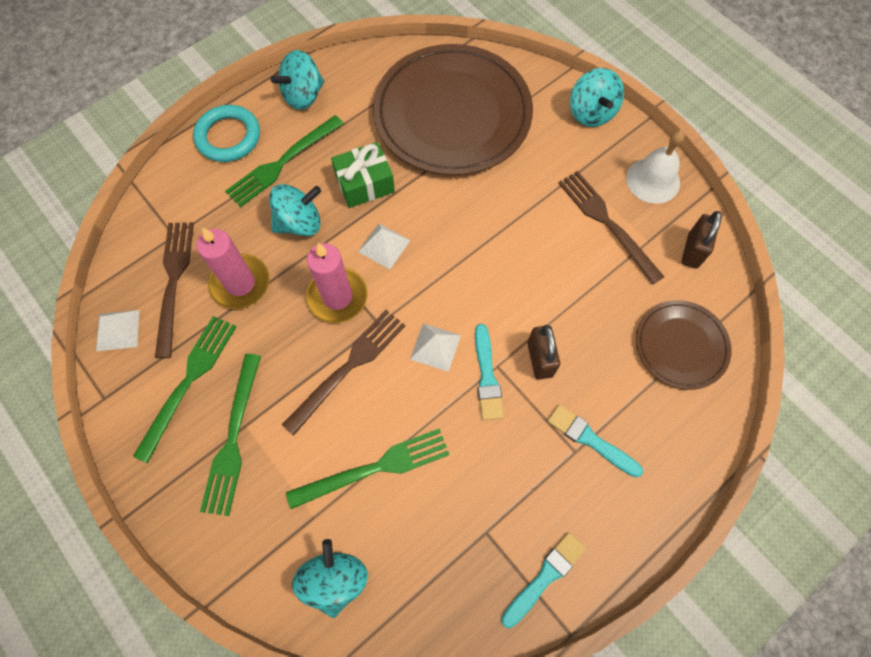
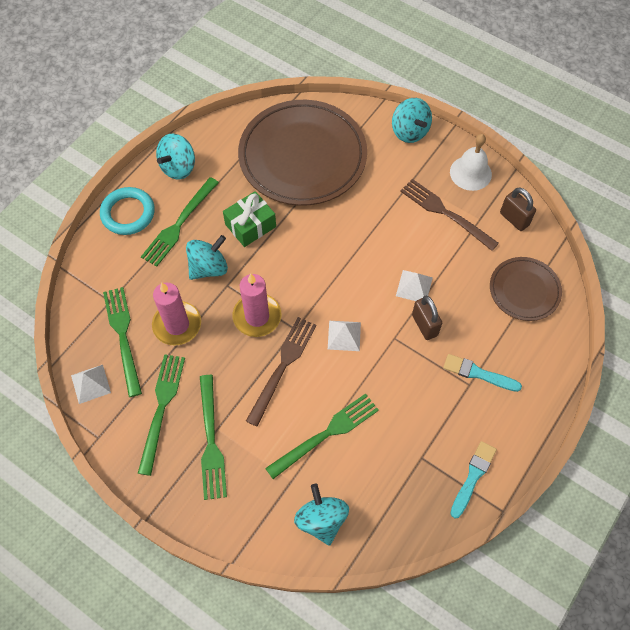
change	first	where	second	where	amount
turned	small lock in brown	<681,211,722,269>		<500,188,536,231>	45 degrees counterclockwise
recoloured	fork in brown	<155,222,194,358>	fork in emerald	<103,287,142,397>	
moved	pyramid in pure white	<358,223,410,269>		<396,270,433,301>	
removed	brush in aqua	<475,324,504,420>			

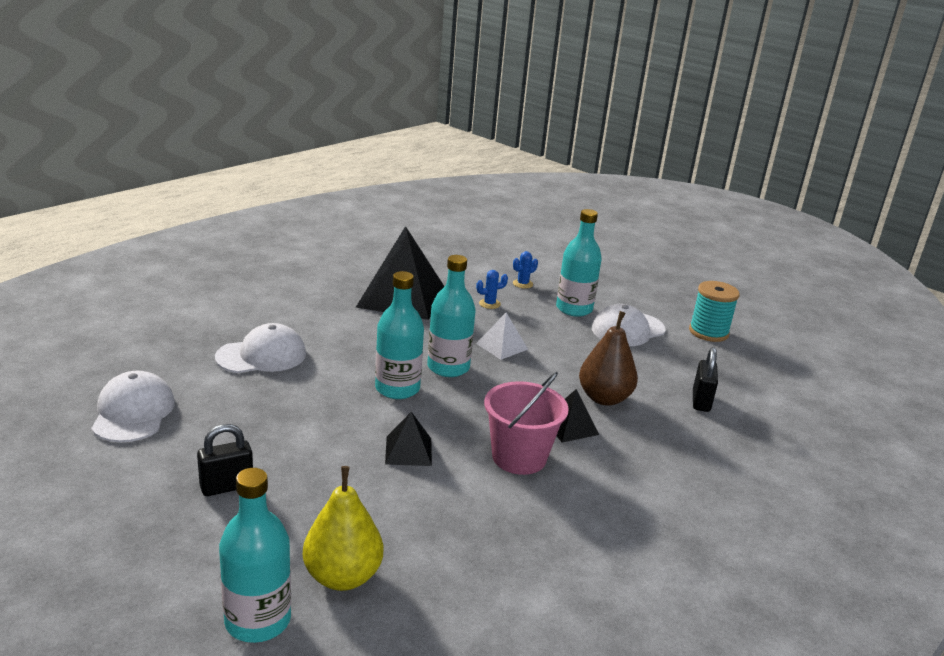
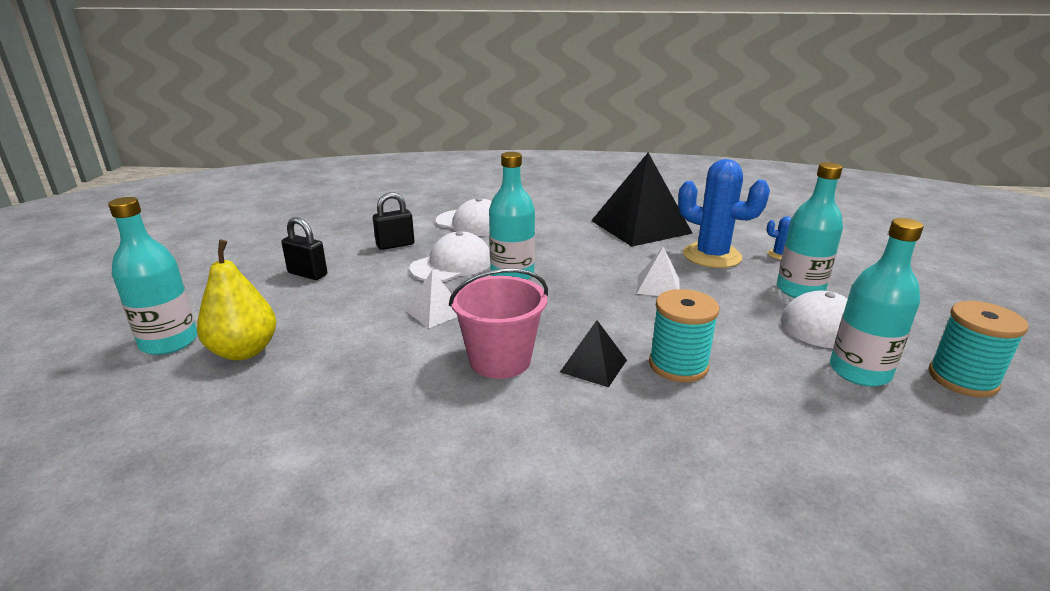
change	first	where	second	where	amount
moved	drink bottle in aqua	<427,255,475,377>		<830,218,923,387>	
resized	saguaro cactus in cobalt	<476,270,508,309>		<678,159,770,268>	x2.40
replaced	pear fruit in brown	<579,311,638,406>	spool in aqua	<649,289,719,382>	
moved	small lock in jet-black	<693,347,718,412>		<373,192,414,250>	
moved	baseball cap in pure white	<91,371,175,442>		<409,231,490,282>	
recoloured	pyramid in jet-black	<385,412,432,466>	pyramid in pure white	<405,270,457,328>	

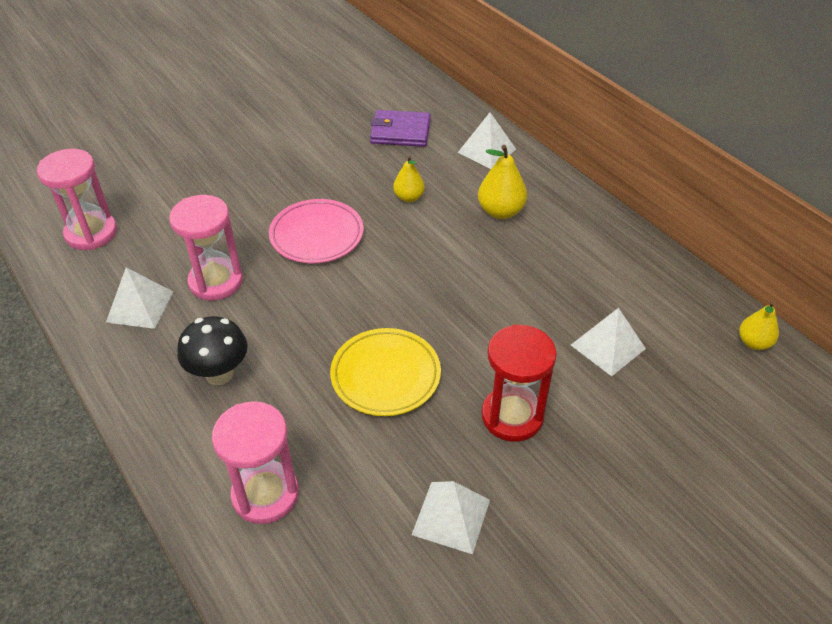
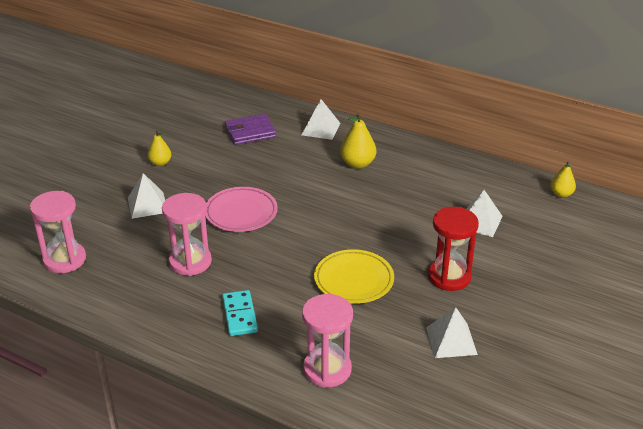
change	first	where	second	where	amount
moved	pear fruit in bright yellow	<393,156,425,202>		<148,130,172,166>	
moved	pyramid in pure white	<106,268,173,329>		<128,173,165,219>	
replaced	toadstool in jet-black	<177,316,248,385>	domino in aqua	<222,290,258,336>	

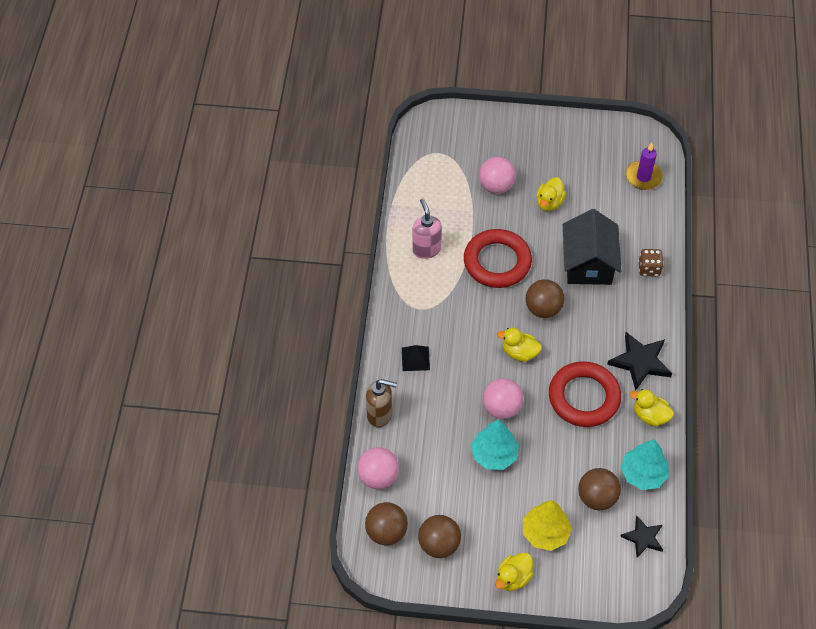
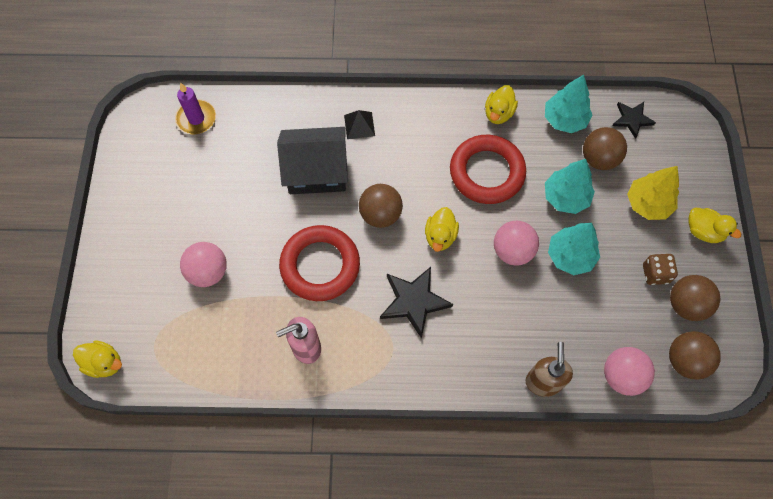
change	first	where	second	where	amount
moved	toy duck in bright yellow	<536,177,566,211>		<73,340,122,378>	
moved	game die in brown	<638,249,663,277>		<643,254,678,285>	
moved	five-pointed star in jet-black	<607,332,672,390>		<380,267,453,339>	
moved	pyramid in jet-black	<402,345,430,371>		<344,110,375,139>	
added			tree in aqua	<545,159,595,214>	

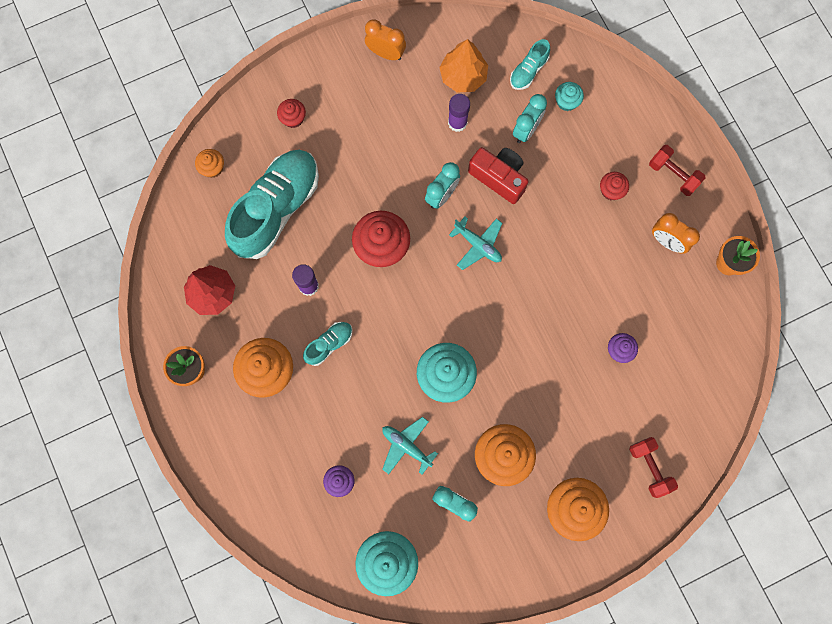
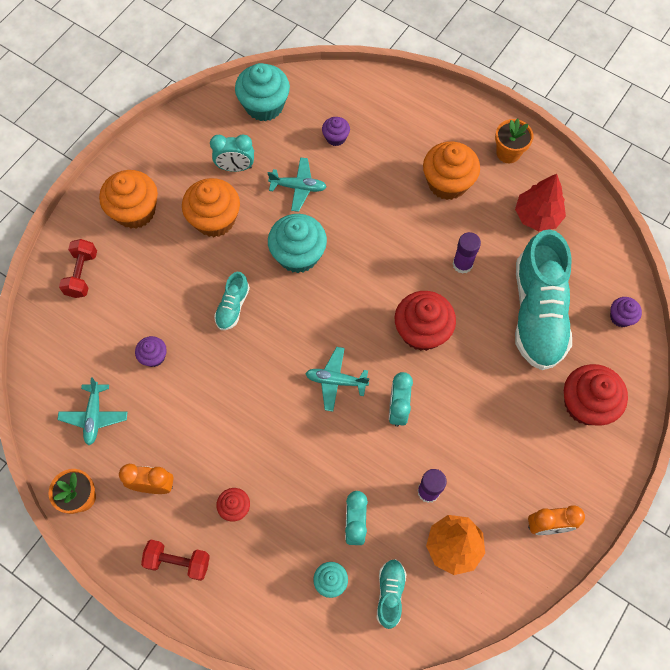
change	first	where	second	where	amount
resized	cupcake in red	<277,99,306,128>		<564,364,628,426>	x1.94
removed	photo camera in red	<468,147,529,204>			
recoloured	cupcake in orange	<195,149,224,178>	cupcake in royal purple	<610,297,642,327>	
moved	shoe in aqua	<303,322,353,366>		<214,272,250,330>	
turned	hand weight in red	<629,437,678,498>		<59,239,97,298>	60 degrees clockwise
added			plane in aqua	<57,377,127,445>	

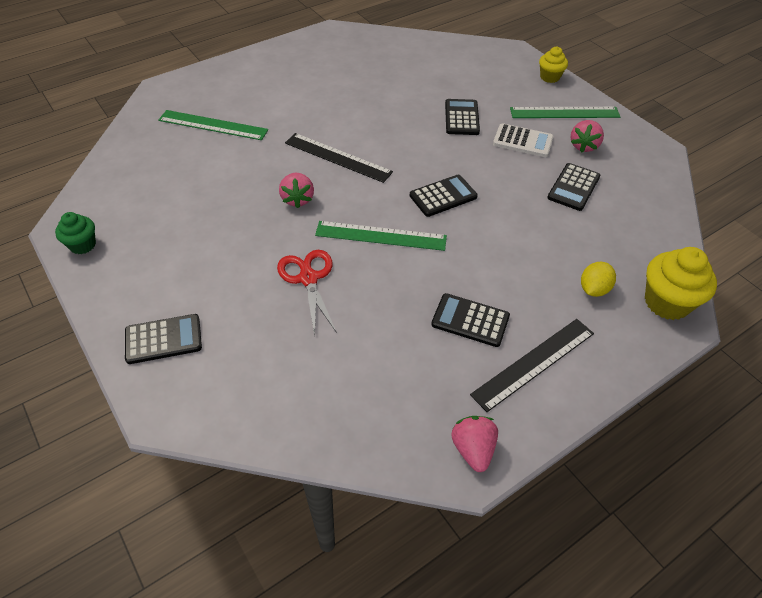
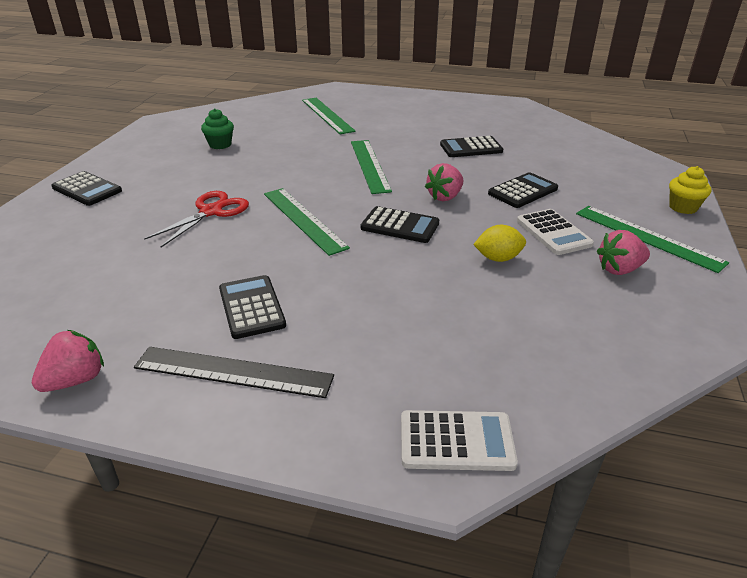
change	first	where	second	where	amount
recoloured	measuring stick in jet-black	<285,133,393,183>	measuring stick in emerald	<351,140,392,194>	
moved	adding machine in jet-black	<547,163,600,211>		<440,136,503,157>	
moved	berry in rose-pink	<279,173,314,208>		<425,163,464,201>	
moved	cupcake in emerald	<55,212,96,254>		<201,108,234,149>	
replaced	cupcake in bright yellow	<645,247,717,320>	adding machine in pure white	<401,410,518,471>	
moved	citrus fruit in bright yellow	<581,262,616,297>		<473,225,526,262>	

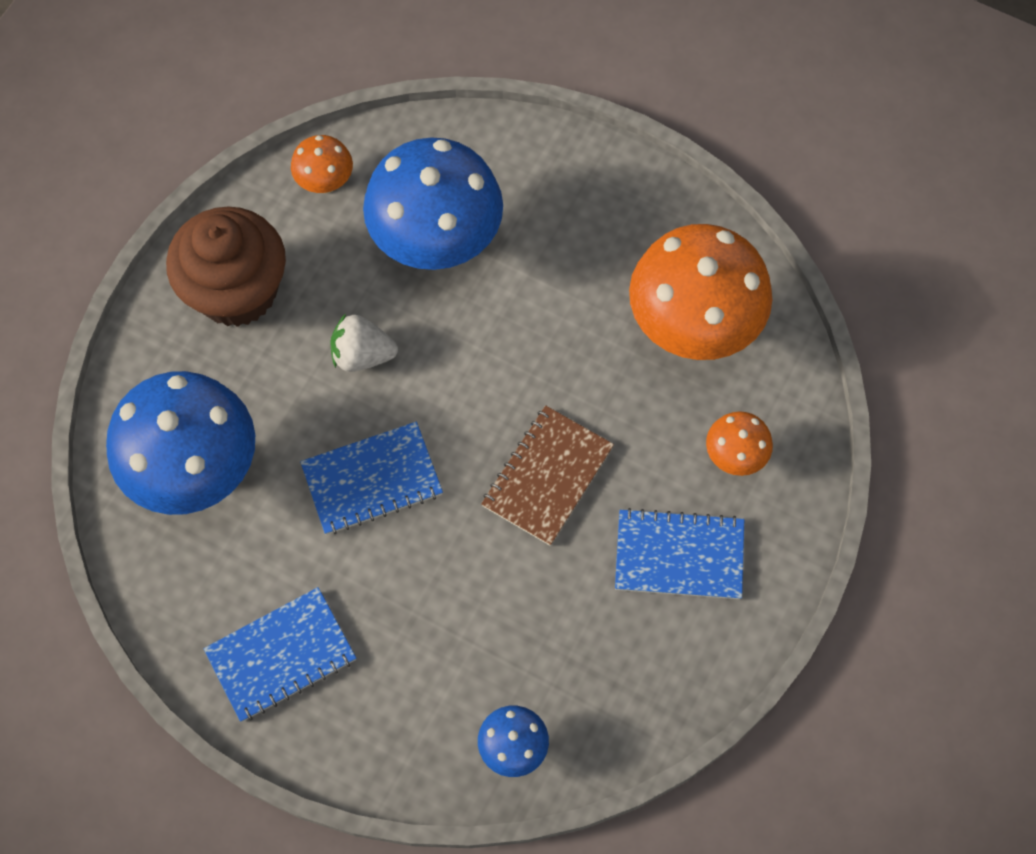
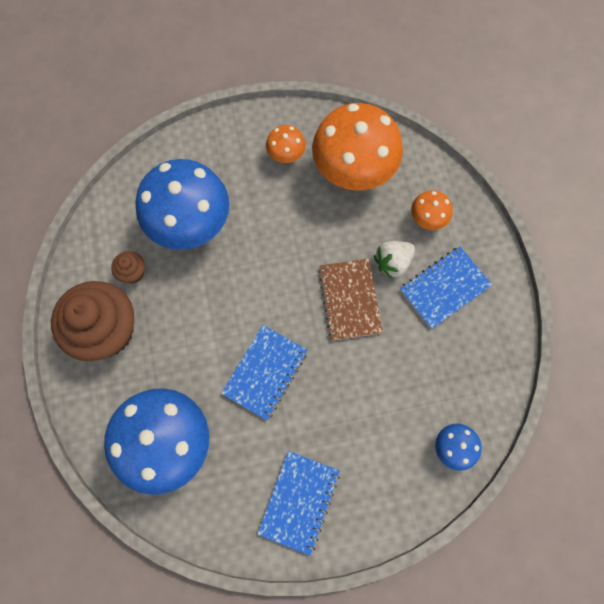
change	first	where	second	where	amount
moved	toadstool in orange	<291,135,353,193>		<266,125,306,163>	
moved	berry in pure white	<330,314,398,372>		<374,241,415,279>	
added			cupcake in brown	<111,251,145,284>	

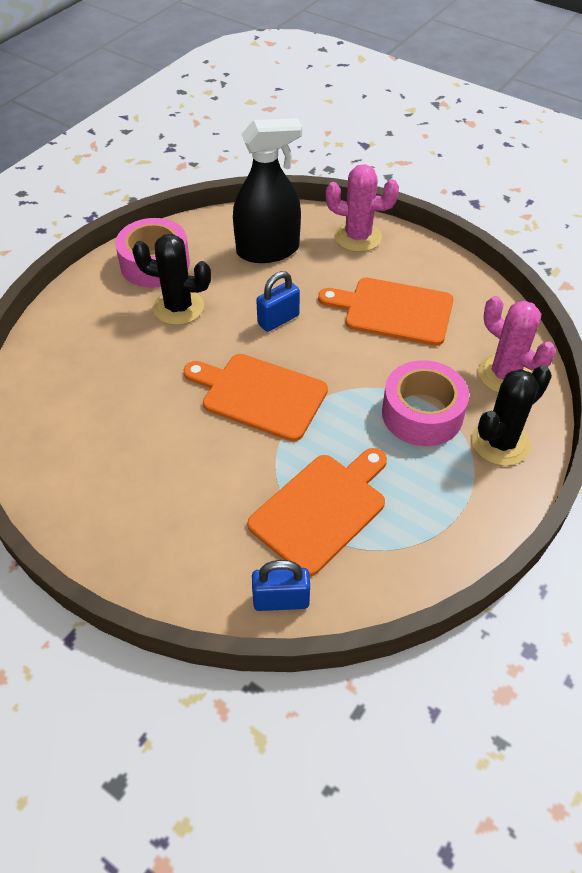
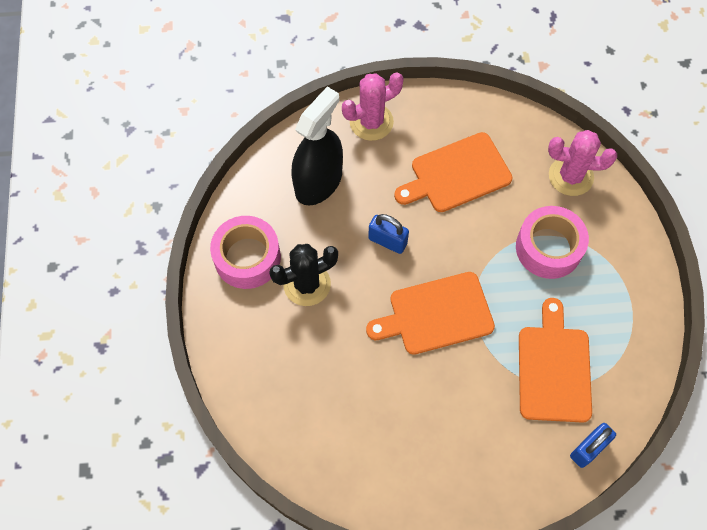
change	first	where	second	where	amount
turned	small lock in cobalt	<256,271,300,332>		<368,214,409,254>	75 degrees counterclockwise
removed	saguaro cactus in jet-black	<471,365,552,466>			

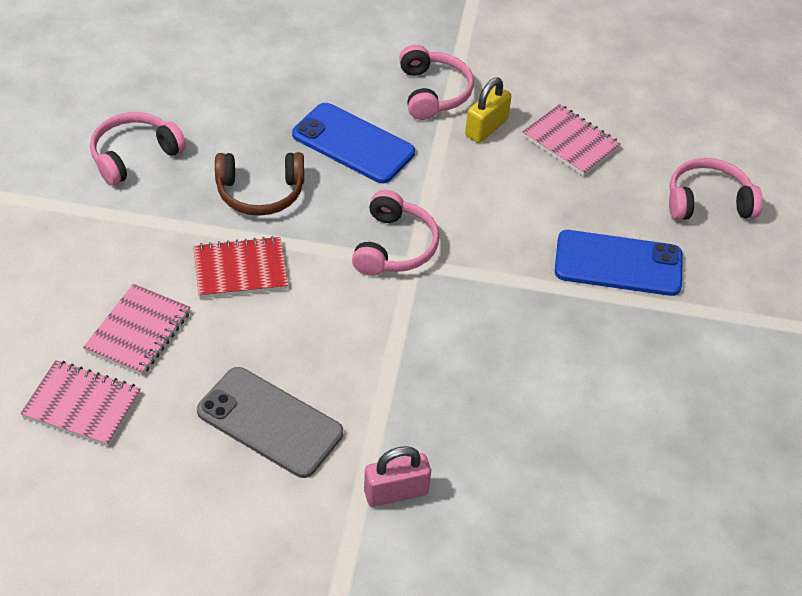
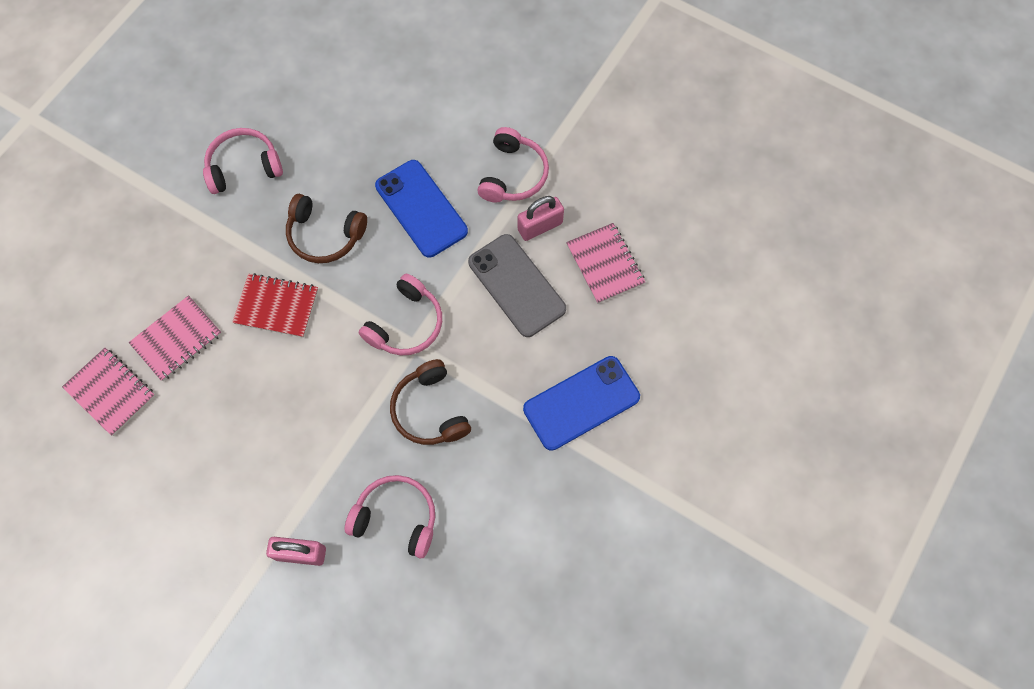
change	first	where	second	where	amount
recoloured	small lock in bright yellow	<465,78,511,143>	small lock in rose-pink	<518,196,564,241>	
moved	over-ear headphones in rose-pink	<669,158,763,220>		<345,475,435,558>	
turned	mobile phone in cobalt	<555,230,683,296>		<523,356,640,451>	60 degrees counterclockwise
moved	mobile phone in ash-grey	<197,367,343,478>		<468,234,566,337>	
added			over-ear headphones in brown	<390,359,471,445>	

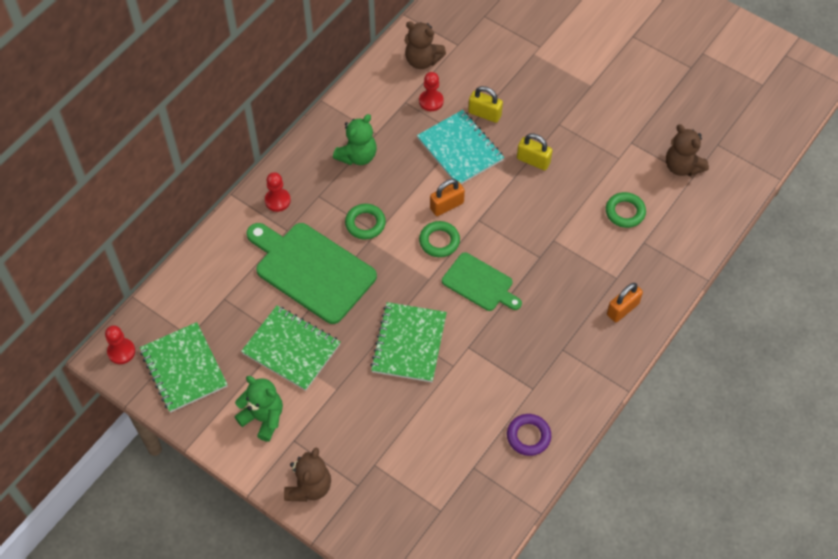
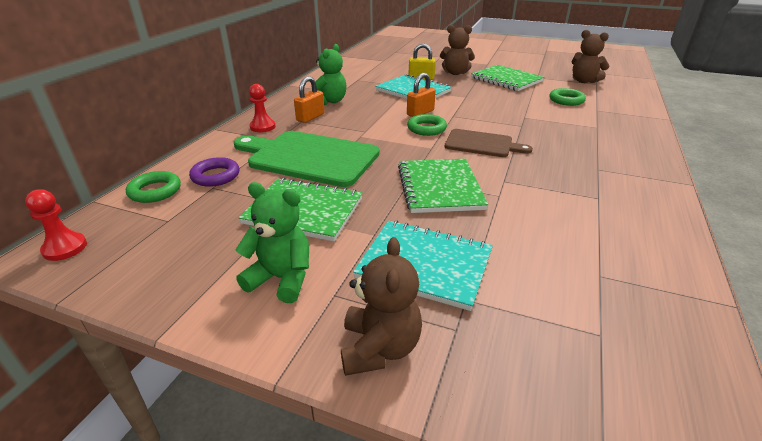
change	first	where	second	where	amount
moved	stuffed bear in brown	<404,21,446,69>		<440,25,475,75>	
removed	game pawn in red	<419,72,444,111>			
removed	small lock in bright yellow	<517,133,553,170>			
moved	ring in emerald	<345,204,386,239>		<126,171,181,203>	
recoloured	chopping board in emerald	<442,252,522,311>	chopping board in brown	<444,129,533,157>	
moved	small lock in orange	<607,283,643,322>		<294,76,325,123>	
moved	notepad in emerald	<140,322,228,413>		<471,65,544,91>	
moved	ring in royal purple	<507,414,551,456>		<189,157,239,187>	
added			notepad in aqua	<353,220,493,311>	

